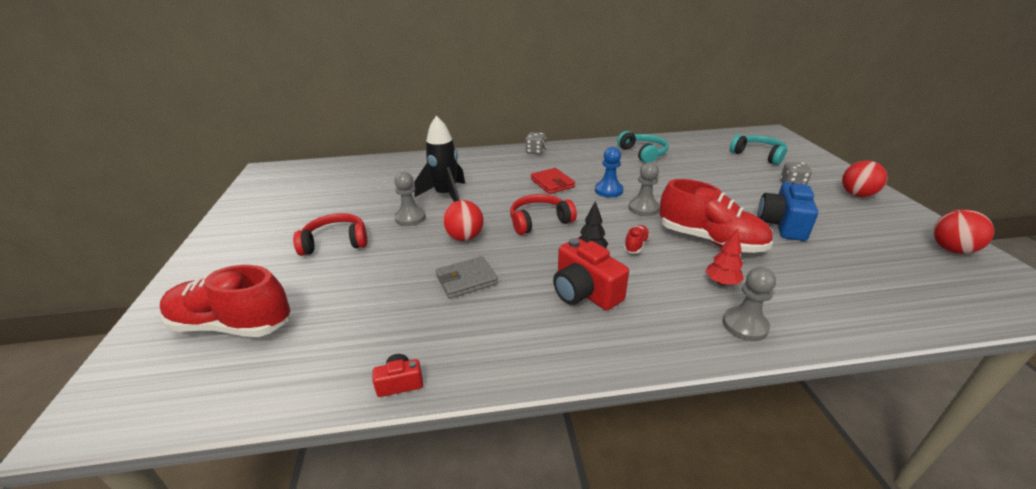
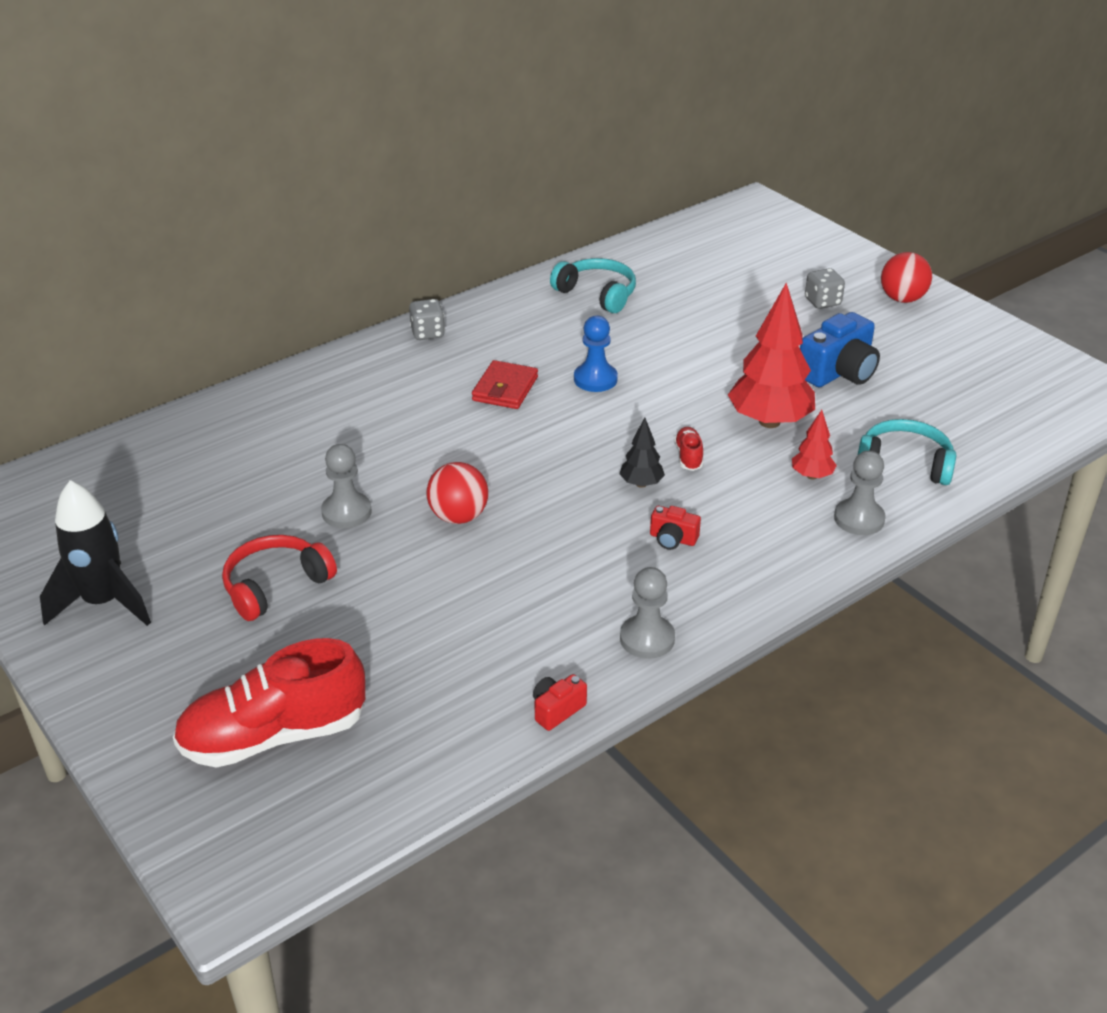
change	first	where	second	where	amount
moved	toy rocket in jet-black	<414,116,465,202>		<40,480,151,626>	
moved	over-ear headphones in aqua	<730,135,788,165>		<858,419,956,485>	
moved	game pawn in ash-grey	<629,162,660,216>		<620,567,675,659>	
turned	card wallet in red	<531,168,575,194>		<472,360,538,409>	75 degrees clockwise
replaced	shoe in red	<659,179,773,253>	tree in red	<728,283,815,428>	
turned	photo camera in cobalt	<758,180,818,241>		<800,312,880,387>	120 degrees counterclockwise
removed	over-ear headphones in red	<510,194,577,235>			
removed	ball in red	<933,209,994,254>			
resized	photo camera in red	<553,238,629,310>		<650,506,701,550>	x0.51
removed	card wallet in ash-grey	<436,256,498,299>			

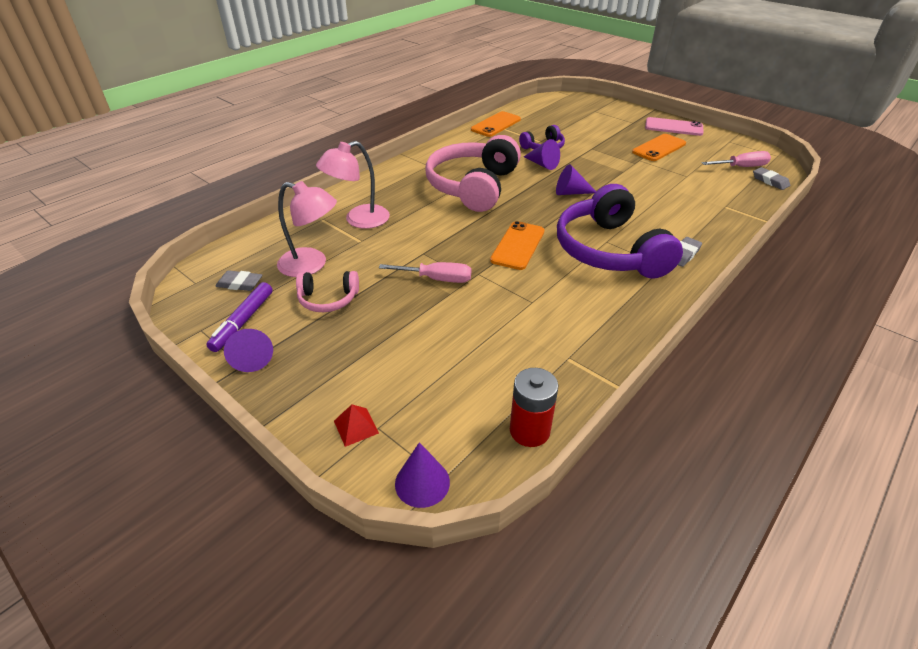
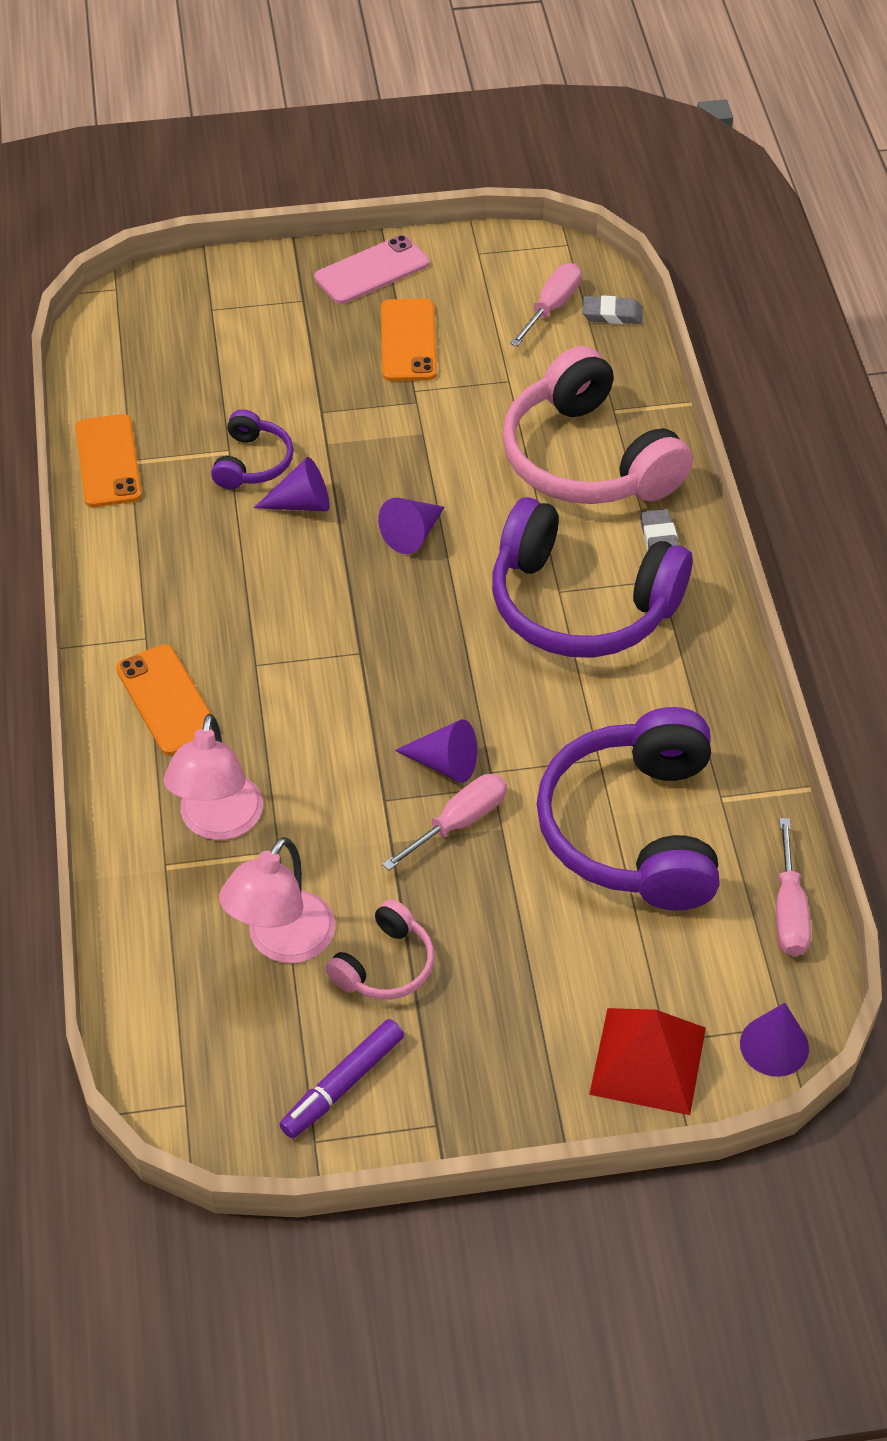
change	first	where	second	where	amount
moved	over-ear headphones in rose-pink	<425,135,521,212>		<502,346,693,504>	
turned	reading lamp in rose-pink	<277,181,337,277>		<219,837,335,963>	150 degrees clockwise
moved	mobile phone in orange	<490,221,545,270>		<116,644,212,755>	
removed	gum eraser in ash-grey	<215,270,262,291>			
turned	marker pen in royal purple	<206,282,272,352>		<279,1019,404,1138>	75 degrees clockwise
moved	cone in royal purple	<224,329,273,372>		<395,719,477,783>	
replaced	AA battery in red	<510,368,559,447>	flat screwdriver in rose-pink	<776,818,811,956>	
resized	pyramid in red	<334,404,379,447>		<589,1008,706,1115>	x2.08
added			over-ear headphones in royal purple	<537,707,720,911>	

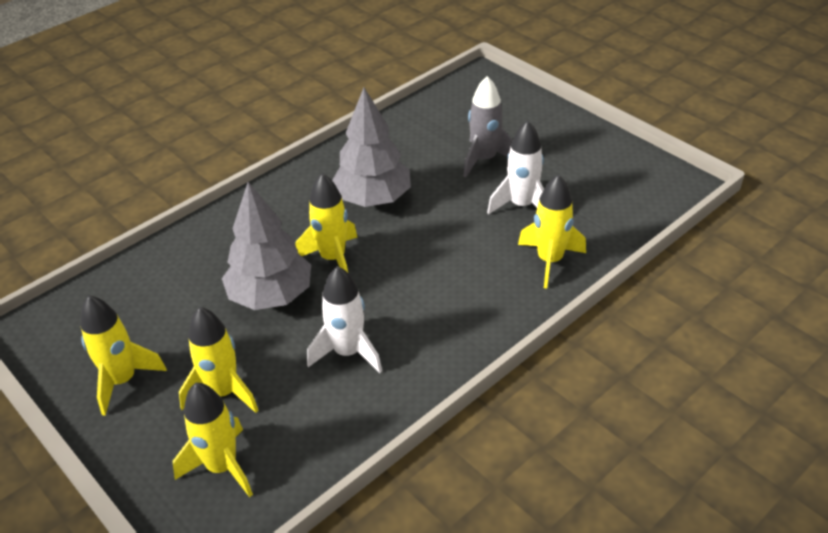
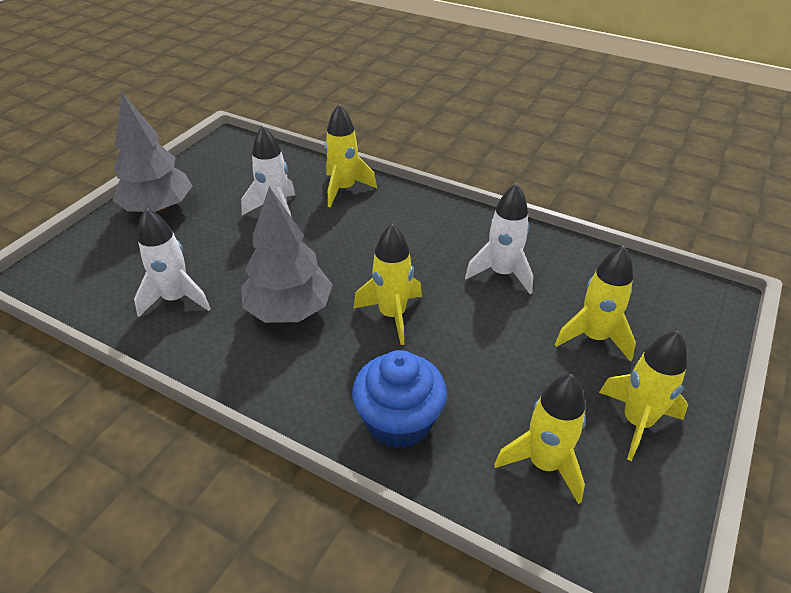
change	first	where	second	where	amount
removed	toy rocket in ash-grey	<463,76,512,178>			
moved	tree in ash-grey	<222,182,311,310>		<113,93,192,214>	
moved	toy rocket in bright yellow	<173,383,253,497>		<494,374,586,504>	
added			toy rocket in pure white	<134,208,211,317>	
added			cupcake in cobalt	<352,350,447,448>	

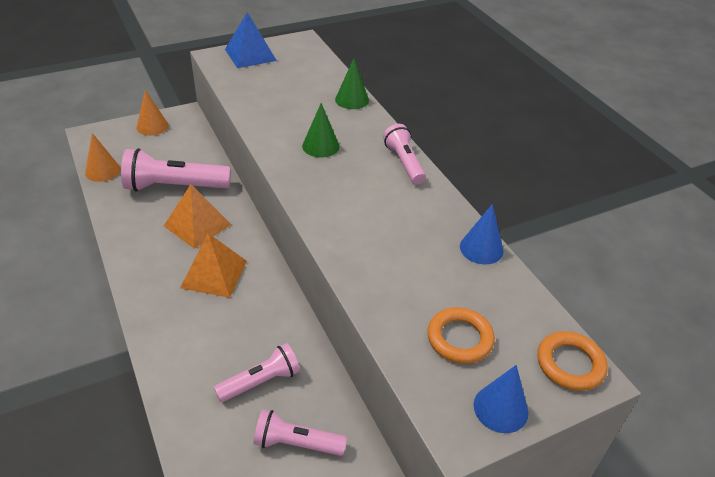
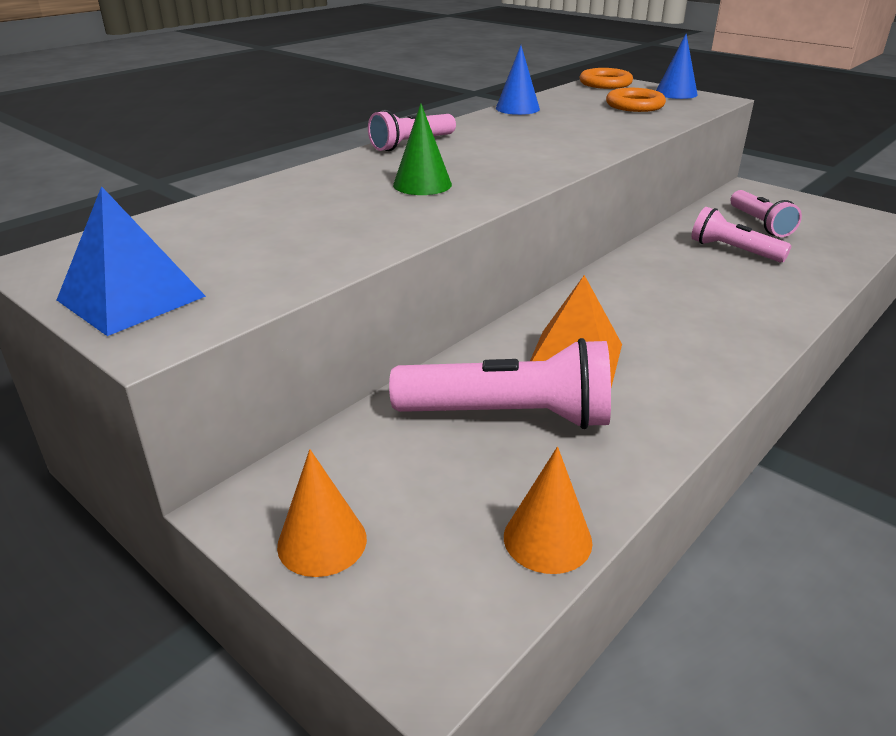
change	first	where	second	where	amount
removed	cone in emerald	<335,59,369,109>			
turned	flashlight in rose-pink	<121,148,231,192>		<389,338,611,429>	60 degrees counterclockwise
removed	pyramid in orange	<180,233,247,298>			

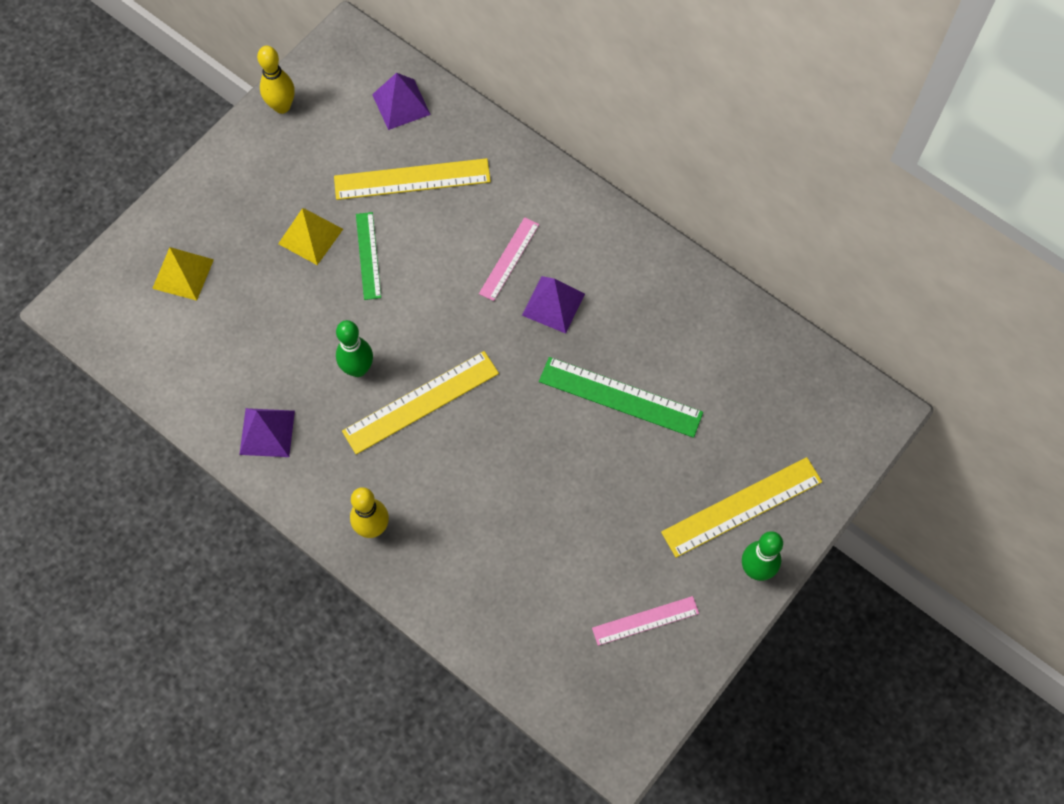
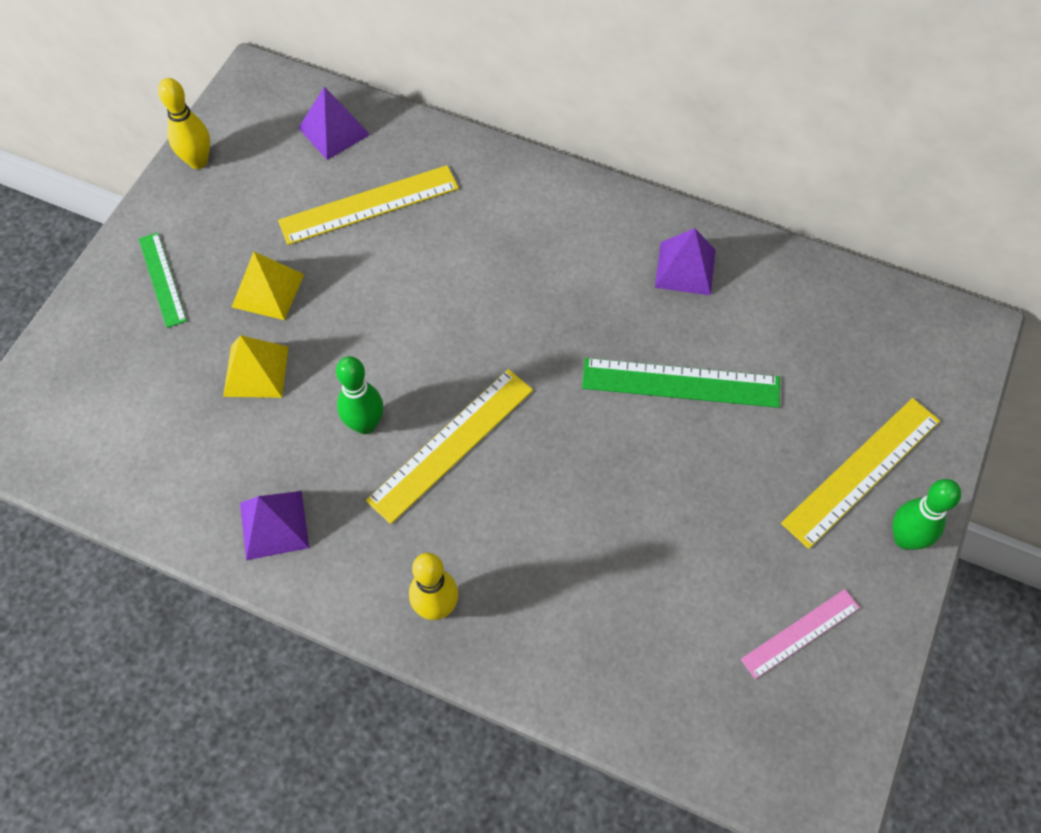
change	first	where	second	where	amount
moved	measuring stick in emerald	<356,212,381,300>		<139,232,187,328>	
removed	measuring stick in rose-pink	<479,217,539,301>			
moved	pyramid in bright yellow	<152,247,214,301>		<223,335,289,398>	
moved	pyramid in royal purple	<522,276,585,334>		<655,228,716,295>	

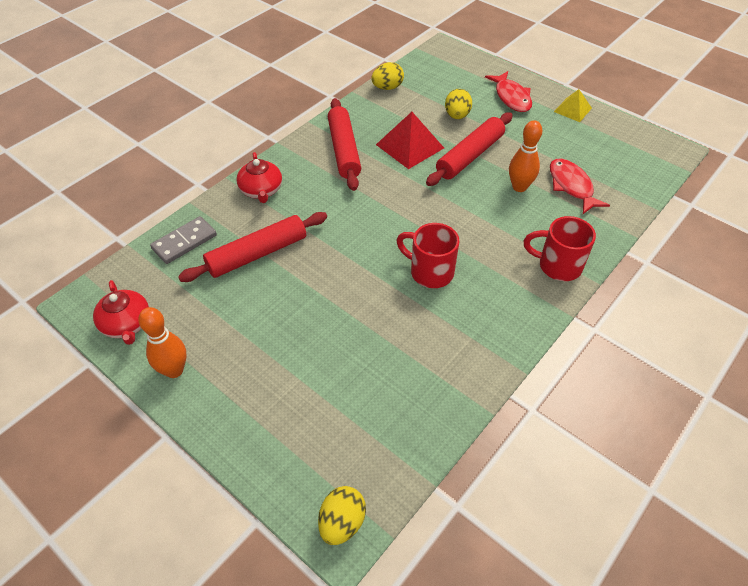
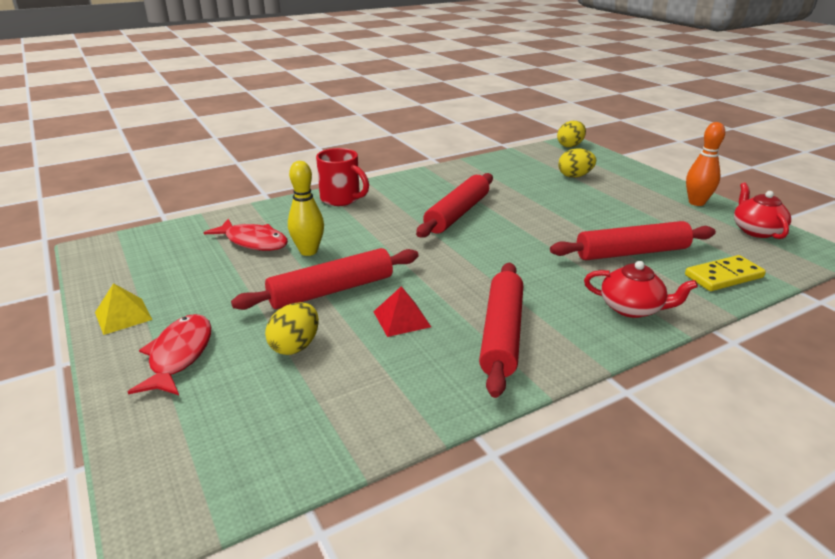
change	first	where	second	where	amount
moved	egg shape in bright yellow	<372,62,404,90>		<558,148,596,178>	
resized	pyramid in red	<376,112,444,169>		<373,286,431,337>	x0.61
recoloured	skittle in orange	<509,120,542,192>	skittle in bright yellow	<288,161,324,256>	
turned	china teapot in red	<237,152,282,203>		<584,261,698,318>	105 degrees clockwise
turned	fish in red	<550,158,610,214>		<204,219,288,251>	60 degrees counterclockwise
recoloured	domino in ash-grey	<150,216,217,264>	domino in bright yellow	<685,255,766,291>	
replaced	coffee mug in red	<396,223,459,288>	pastry roller in red	<416,173,493,238>	

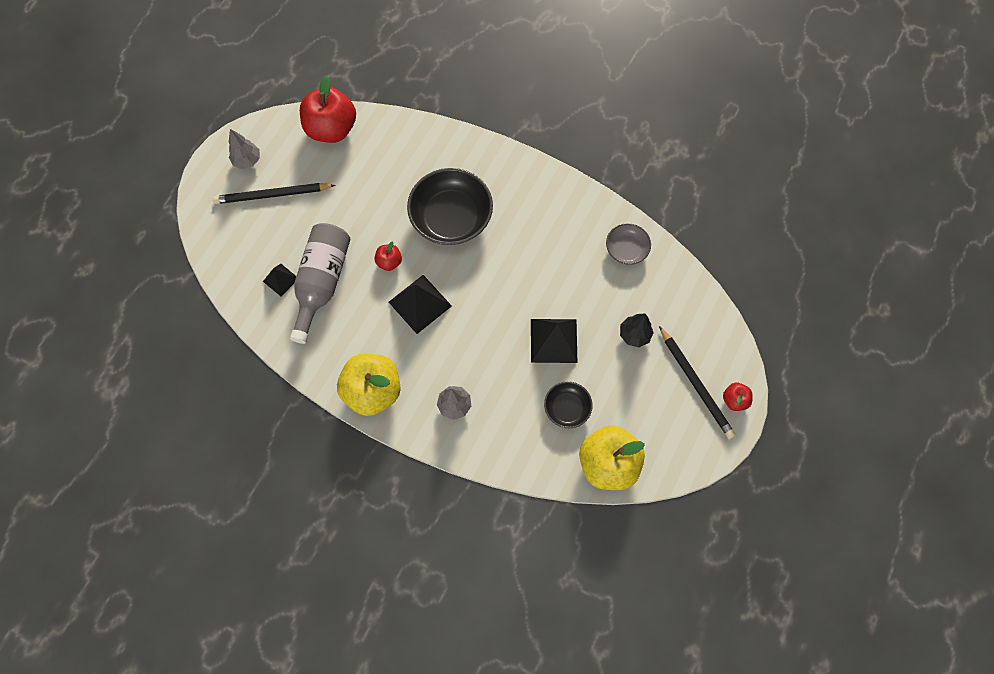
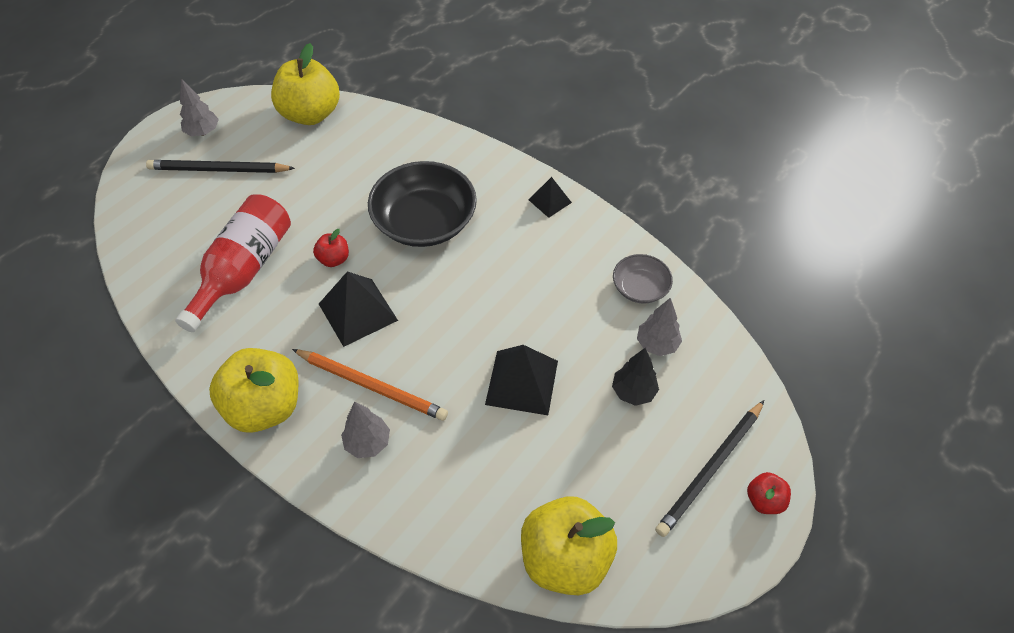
change	first	where	second	where	amount
recoloured	apple in red	<300,76,356,143>	apple in bright yellow	<271,43,340,125>	
recoloured	drink bottle in ash-grey	<290,223,351,344>	drink bottle in red	<175,194,291,332>	
moved	pyramid in jet-black	<263,264,296,296>		<529,177,572,218>	
turned	pencil in jet-black	<659,326,736,439>		<655,400,764,537>	60 degrees clockwise
removed	serving bowl in jet-black	<544,381,593,428>			
added			tree in ash-grey	<637,298,682,356>	
added			pencil in orange	<292,349,448,421>	

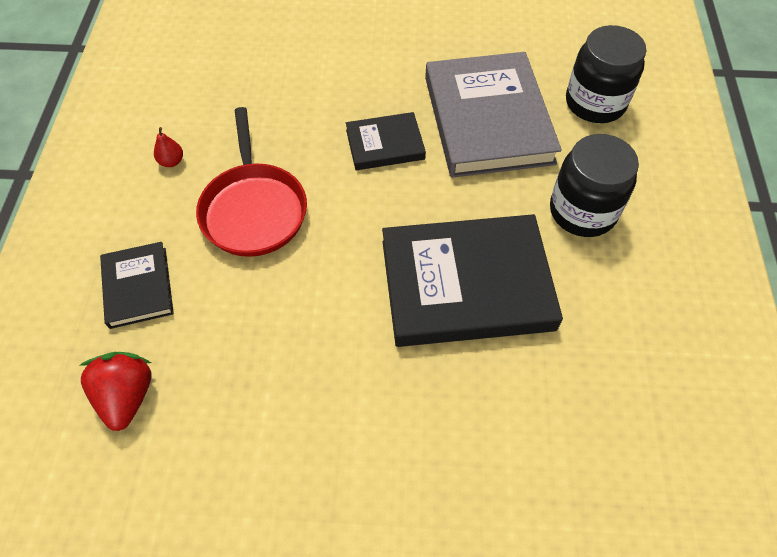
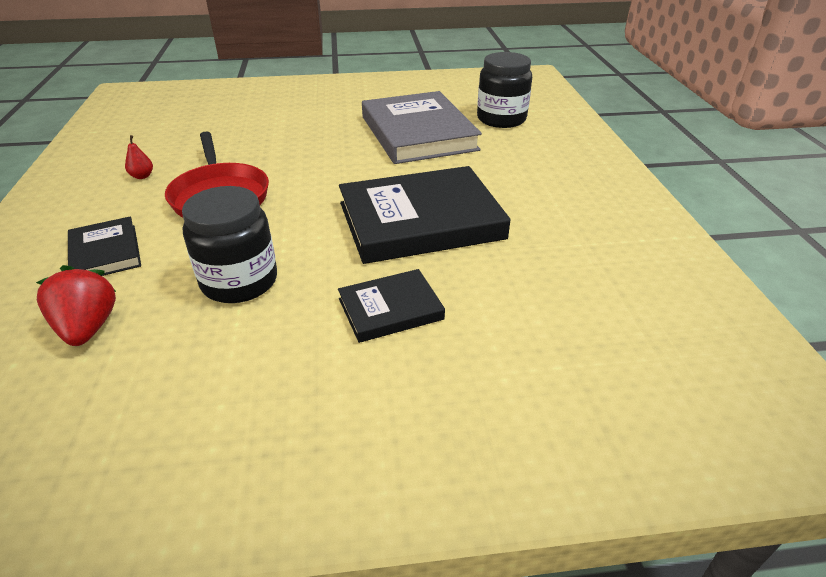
change	first	where	second	where	amount
moved	book in jet-black	<346,112,426,170>		<338,269,445,343>	
moved	jar in jet-black	<550,134,639,237>		<182,186,277,303>	

